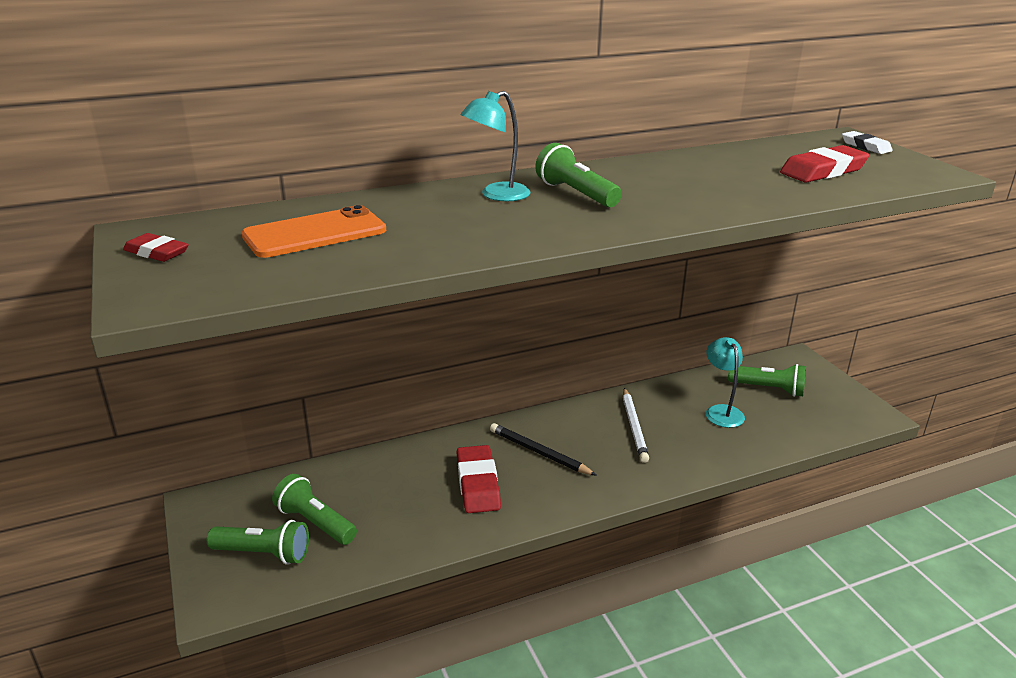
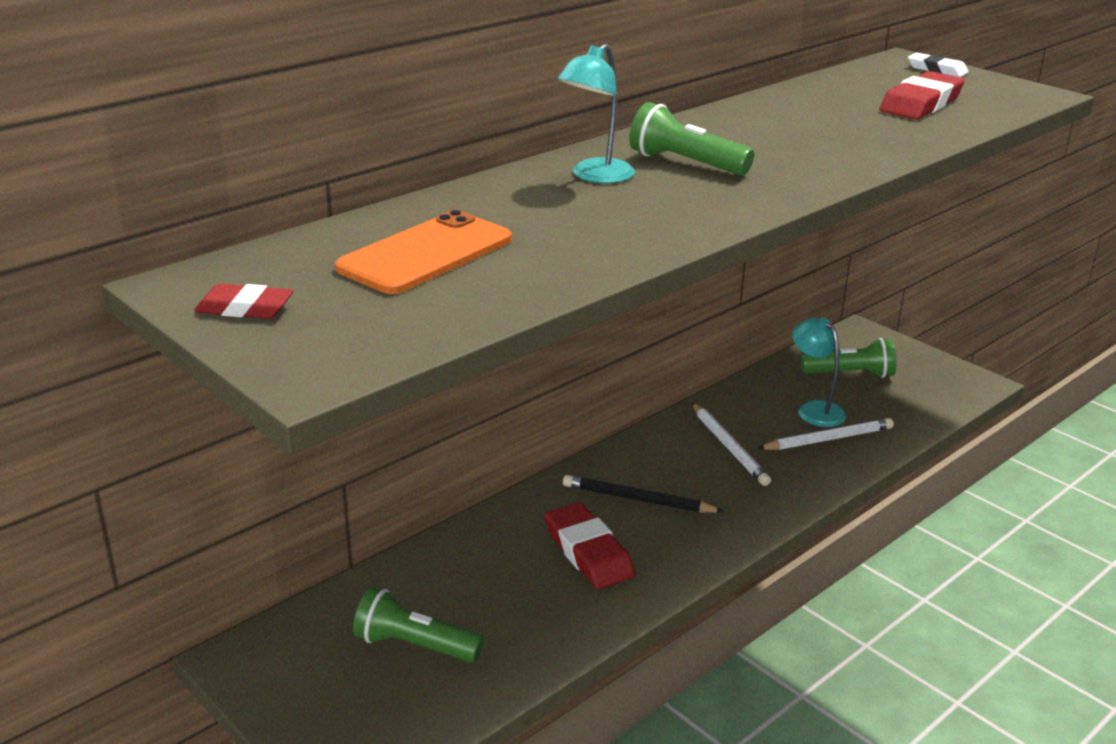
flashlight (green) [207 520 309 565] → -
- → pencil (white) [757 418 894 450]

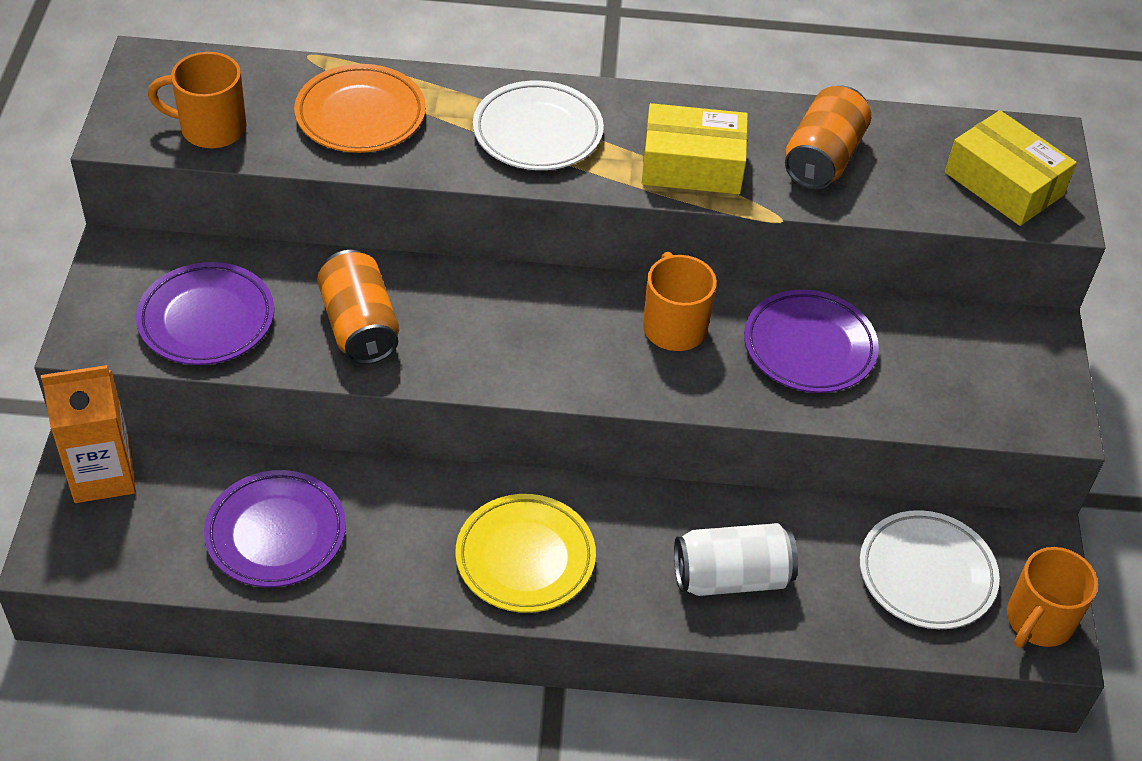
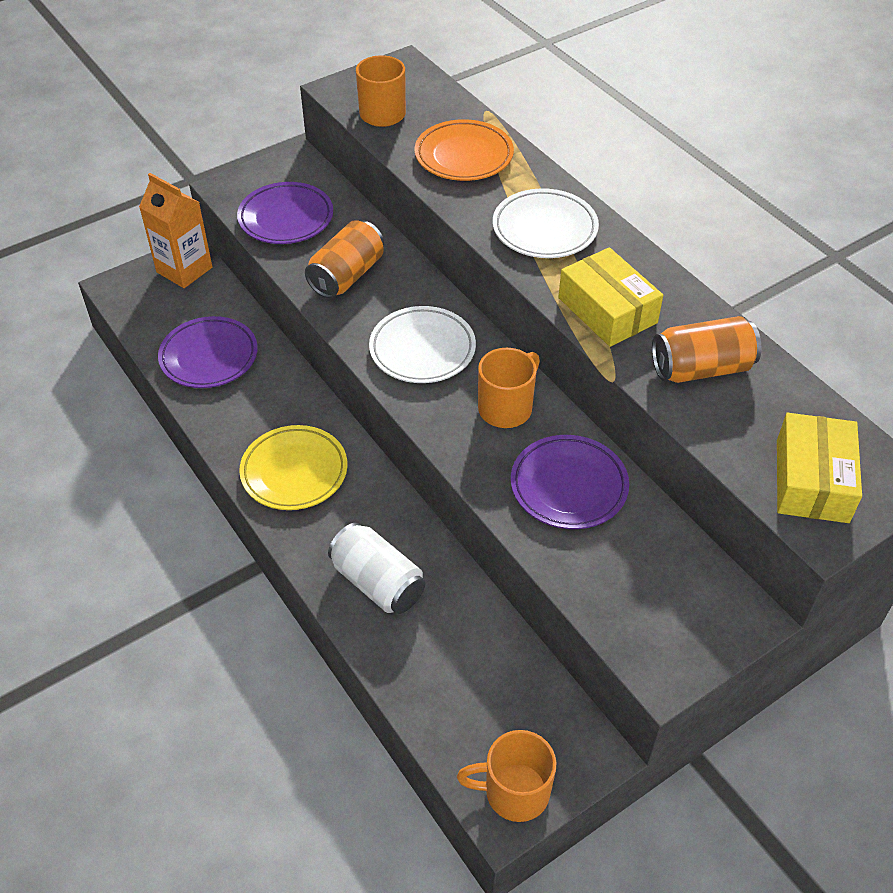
plate (white) [860 510 1000 629] → plate (white) [369 306 476 383], move

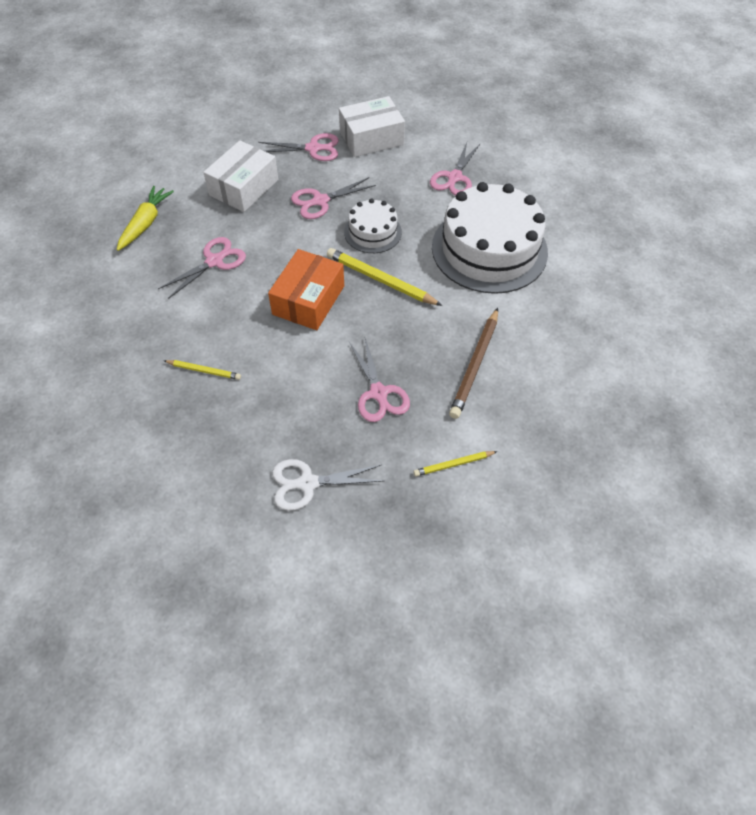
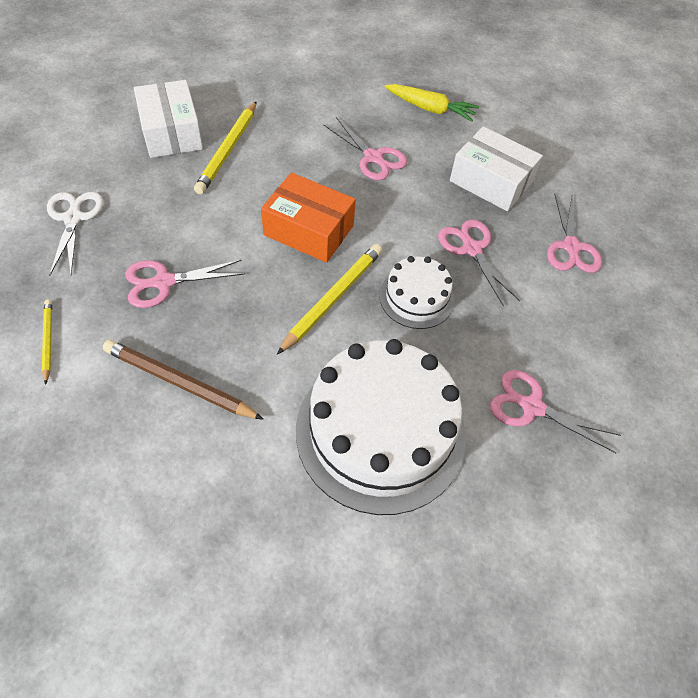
box (white) [339 96 405 157] → box (white) [134 80 203 158], move
pencil (yellow) [164 360 241 380] → pencil (yellow) [194 101 257 194], x1.77

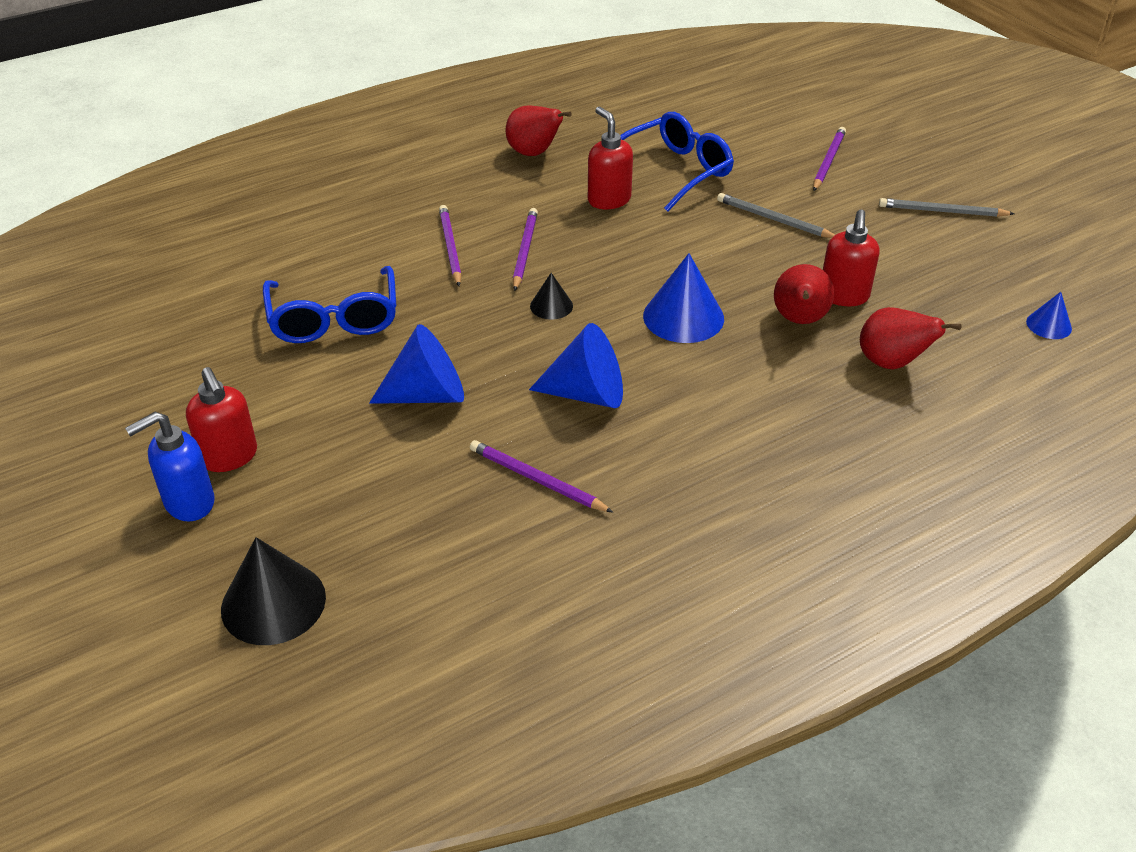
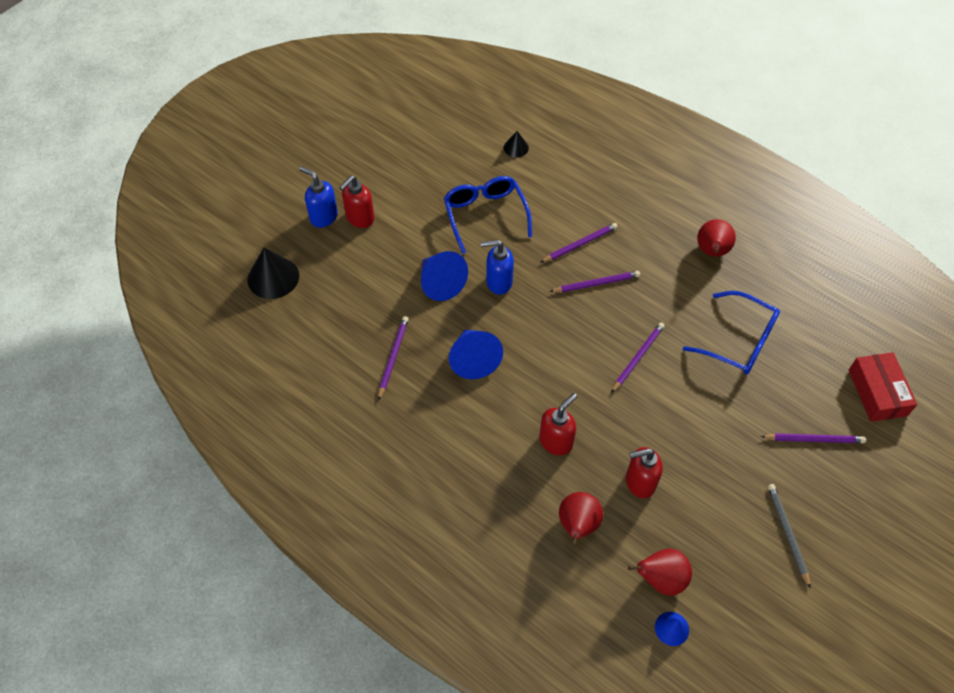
cone (blue) [643 253 724 343] → -
pencil (grey) [717 193 835 238] → -
- → soap dispenser (blue) [481 240 514 295]
- → pencil (purple) [611 322 665 393]
- → box (red) [849 352 917 422]
cone (black) [530 273 573 320] → cone (black) [504 131 529 157], move
soap dispenser (red) [588 107 633 209] → soap dispenser (red) [539 393 577 455], move
pear (red) [774 264 834 324] → pear (red) [628 549 692 596], move
glasses (blue) [263 266 396 343] → glasses (blue) [444 176 532 254], 105 degrees clockwise

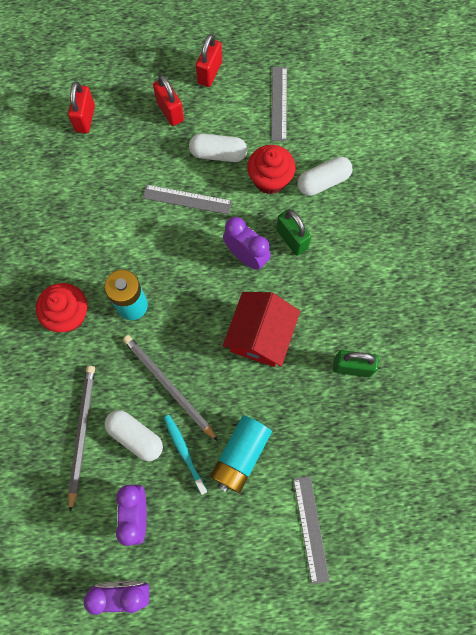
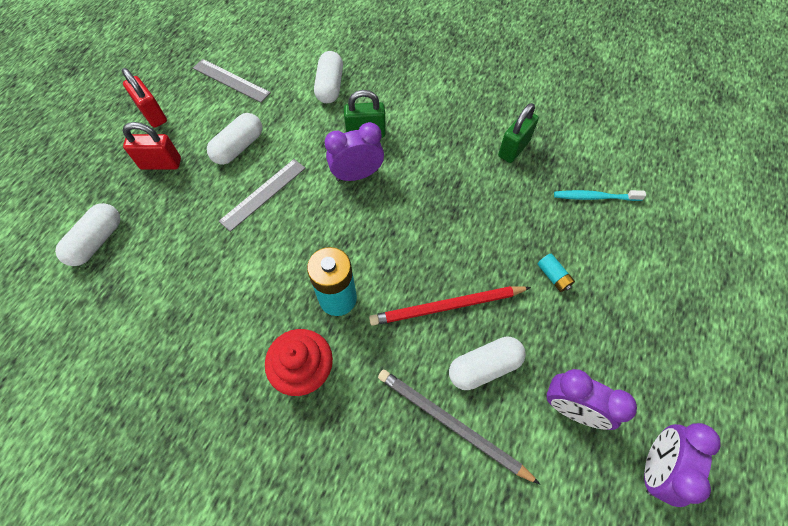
house (red) [223 292 300 367] → -
cupcake (red) [247 145 296 194] → -
ruler (grey) [293 476 330 584] → -
toothbrush (turquoise) [164 415 207 495] → toothbrush (turquoise) [554 190 646 201], move
padlock (red) [68 82 95 133] → capsule (white) [55 203 120 266]
pencil (grey) [123 335 218 441] → pencil (red) [369 286 531 326]
battery (turquoise) [210 416 272 493] → battery (turquoise) [538 254 575 292], x0.48

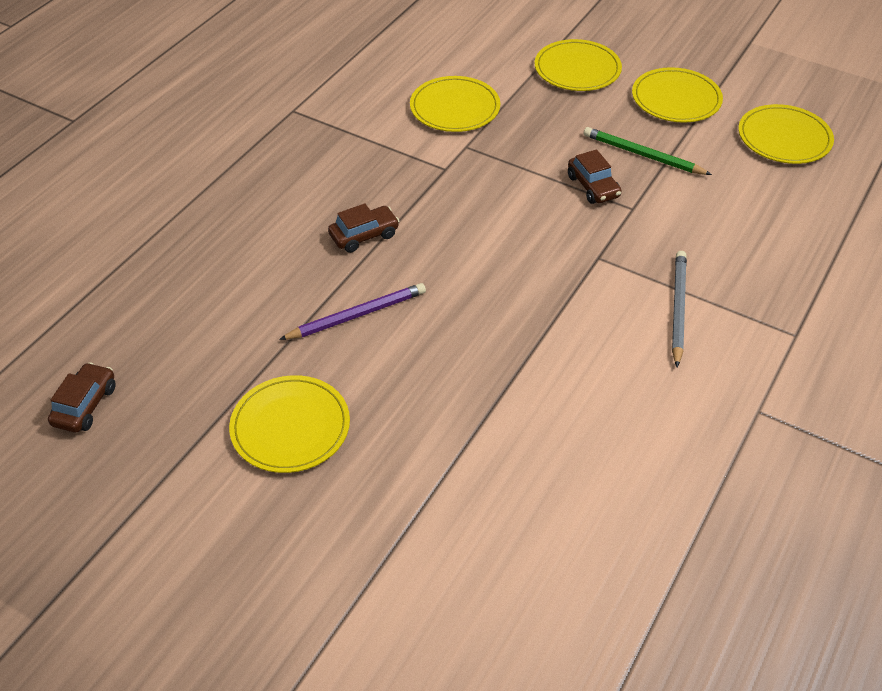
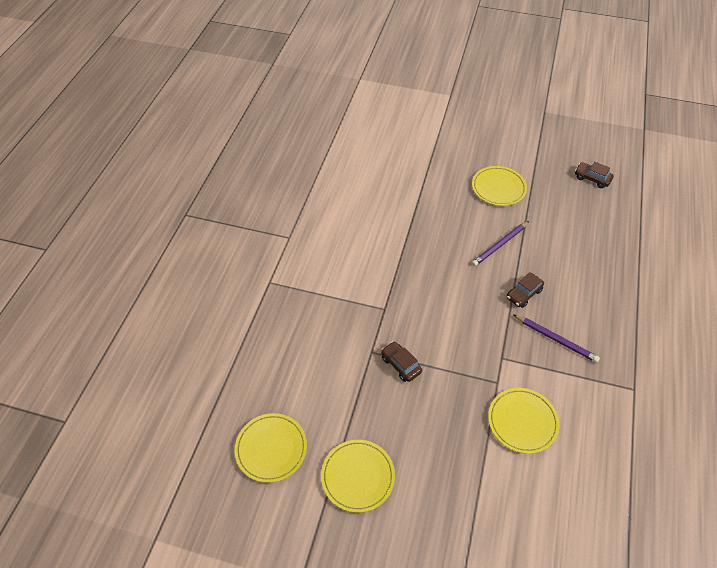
plate (yellow) [534 39 622 91] → -
pencil (green) [584 127 712 175] → -
pencil (grey) [672 251 687 367] → -
- → pencil (purple) [513 314 600 363]
car (brown) [48 362 116 433] → car (brown) [575 162 614 188], 120 degrees clockwise

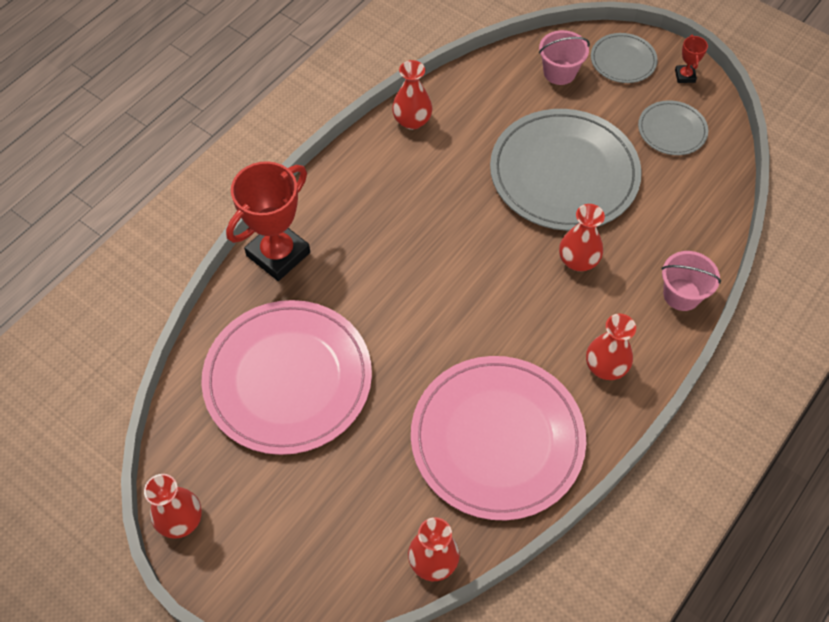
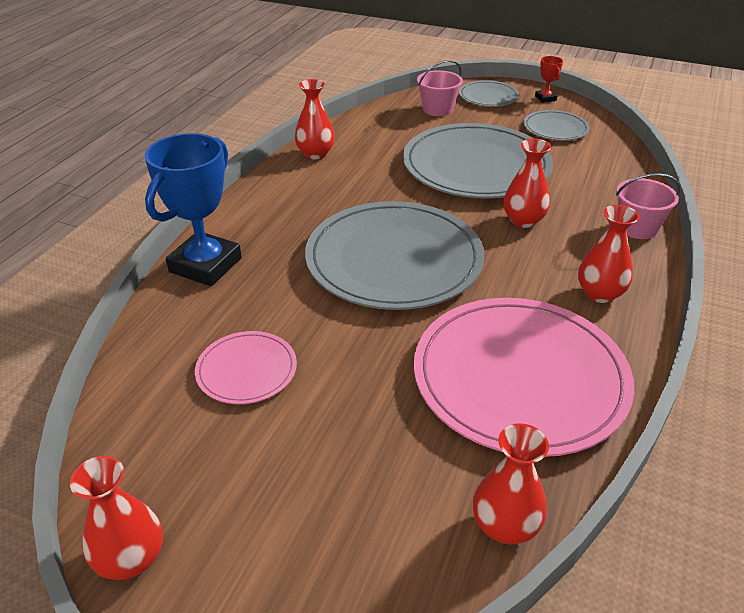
- → plate (grey) [305 201 484 310]
trophy (red) [226 161 310 281] → trophy (blue) [144 133 242 286]
plate (pink) [201 300 372 455] → plate (pink) [195 331 297 404], x0.48

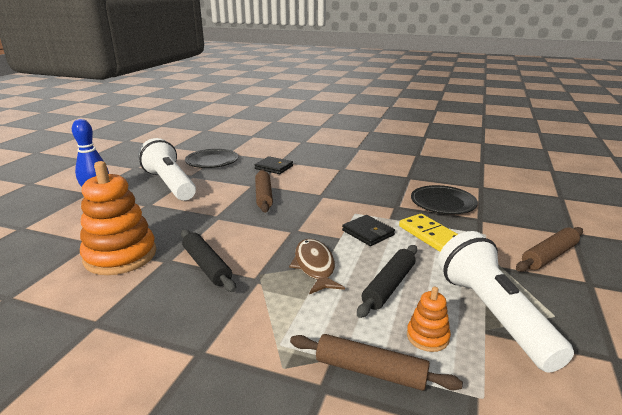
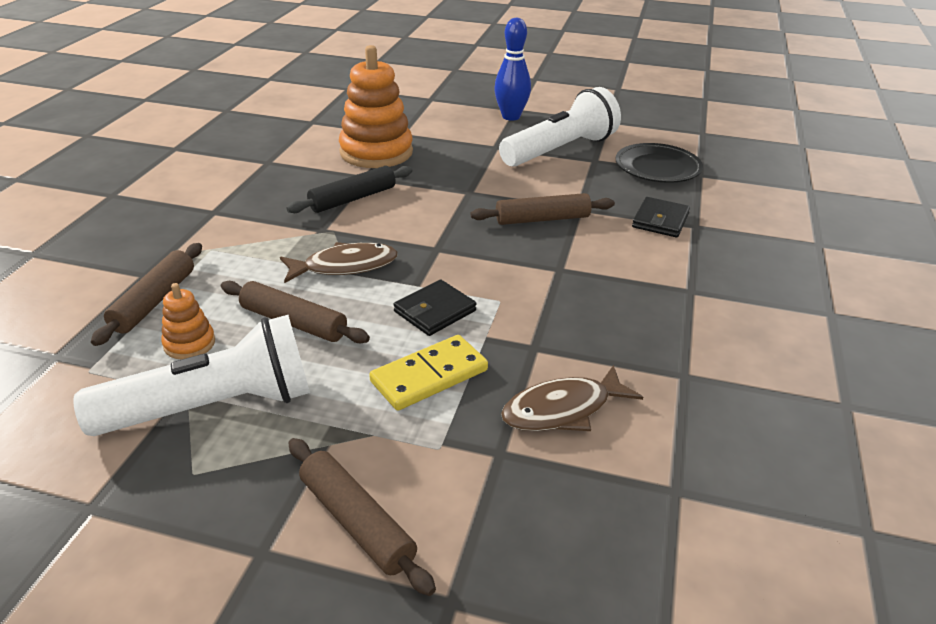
plate (black) [411 185 478 214] → fish (brown) [501 365 643 431]
rolling pin (black) [357 245 417 318] → rolling pin (brown) [221 281 370 343]

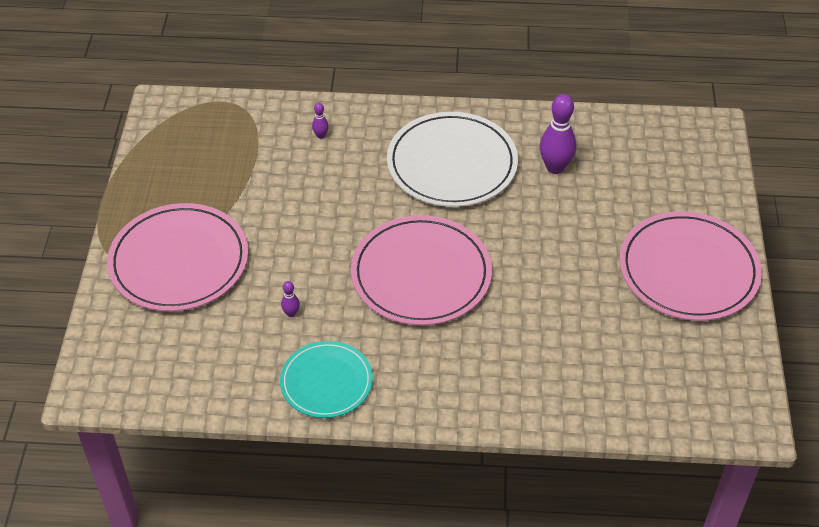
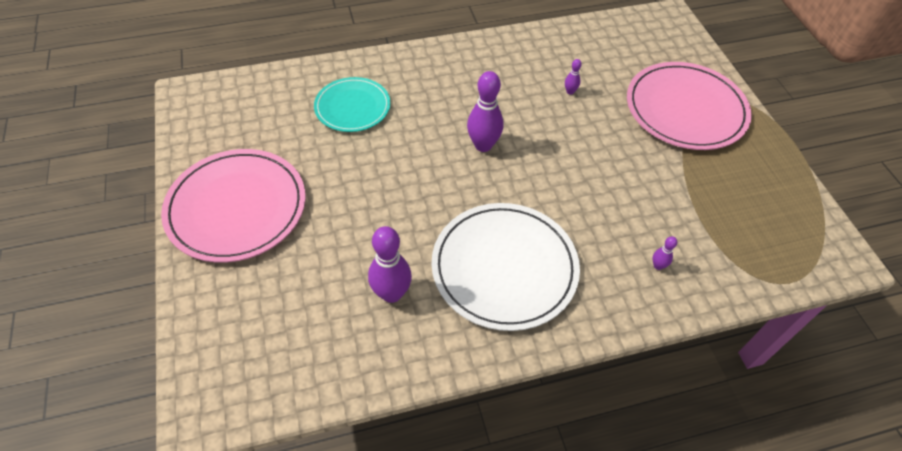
plate (turquoise) [280 341 373 418] → plate (turquoise) [314 77 390 132], move
plate (pink) [351 215 492 326] → bowling pin (purple) [467 71 504 152]

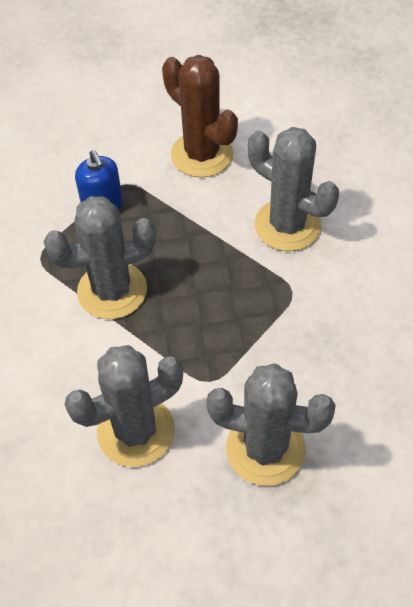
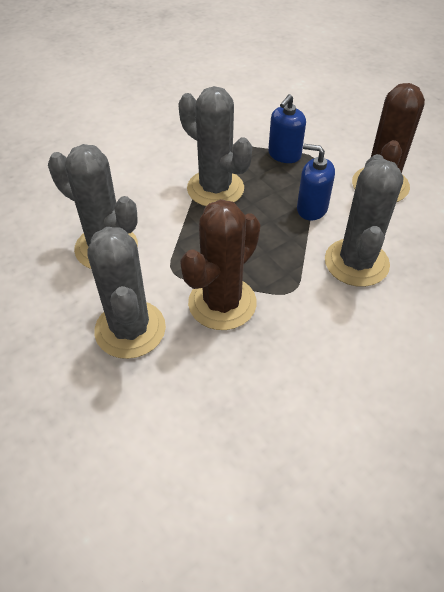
- → cactus (brown) [180 199 260 330]
- → soap dispenser (blue) [297 144 335 220]

